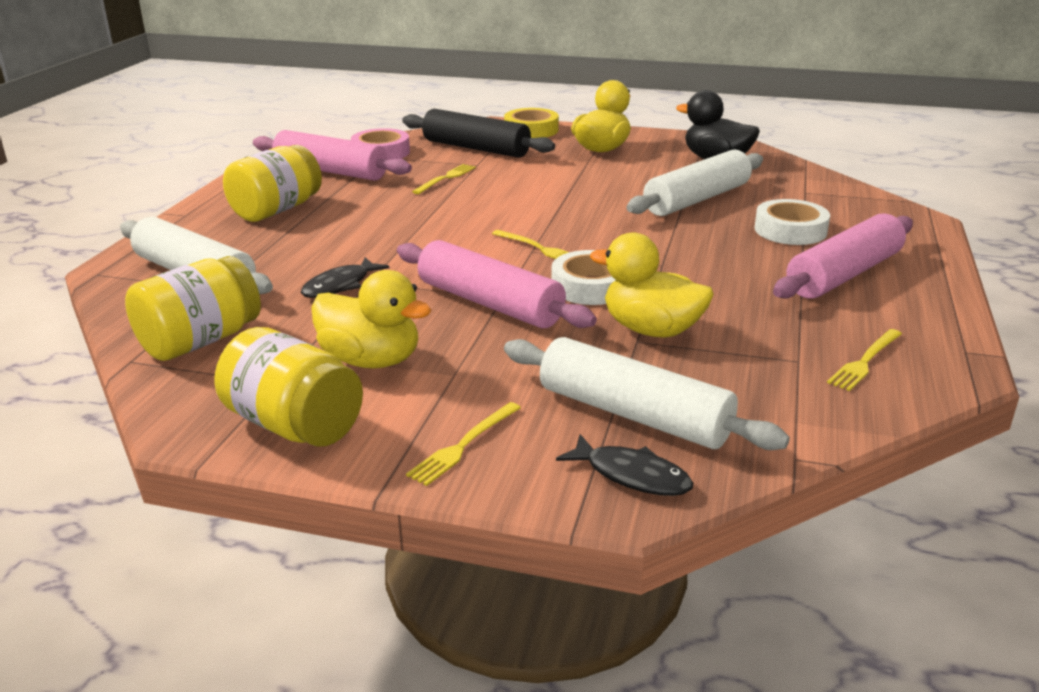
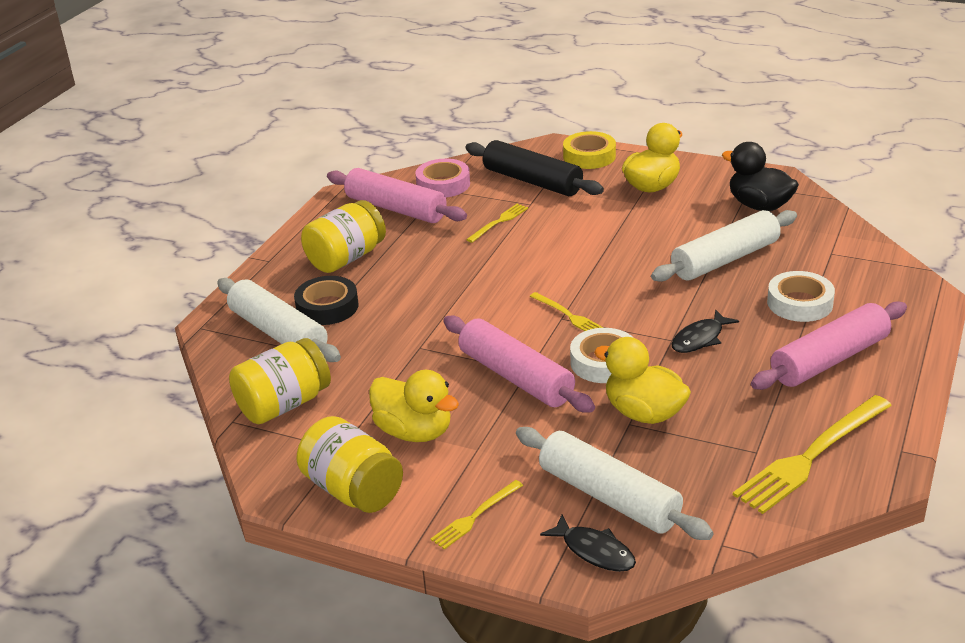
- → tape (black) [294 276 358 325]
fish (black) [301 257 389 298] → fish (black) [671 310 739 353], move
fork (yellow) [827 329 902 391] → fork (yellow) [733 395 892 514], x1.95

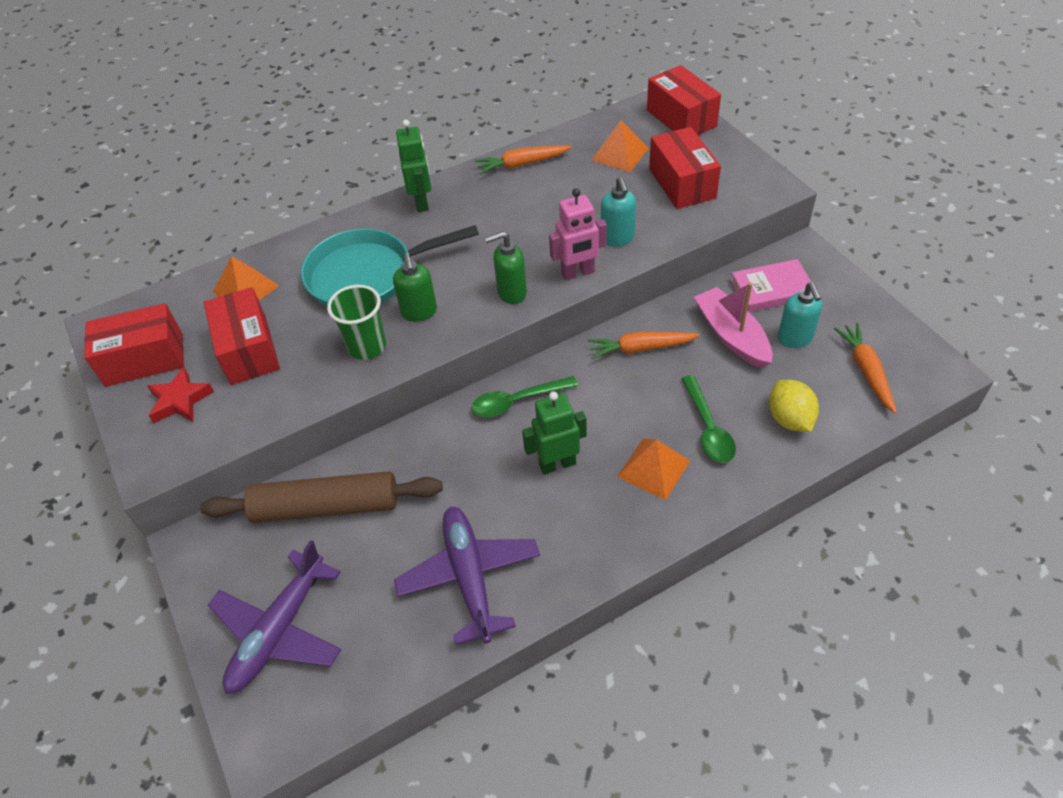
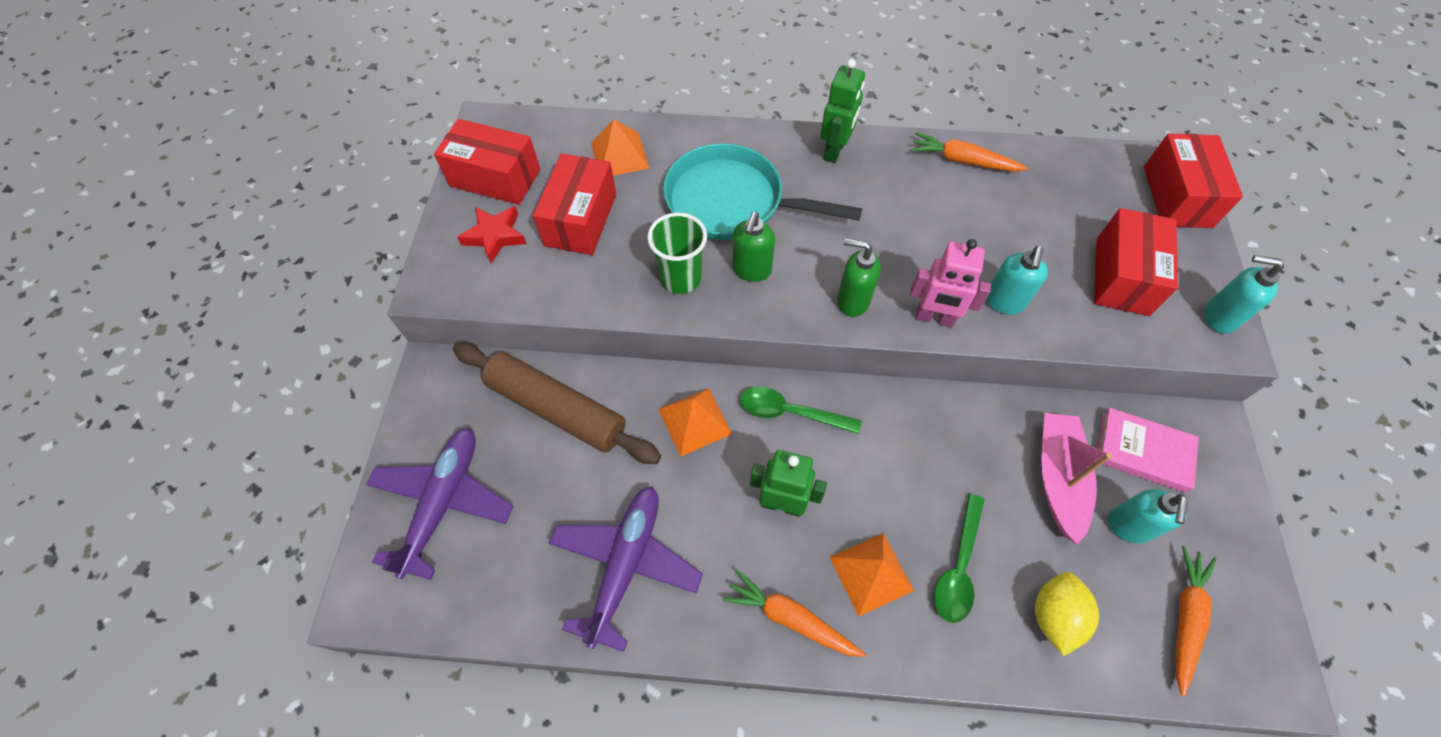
- → soap dispenser (turquoise) [1204 255 1284 334]
carrot (orange) [588 331 700 359] → carrot (orange) [723 570 866 657], move
pyramid (orange) [591 120 649 172] → pyramid (orange) [658 388 732 457], move
plane (purple) [208 540 342 694] → plane (purple) [366 428 513 580], 135 degrees clockwise

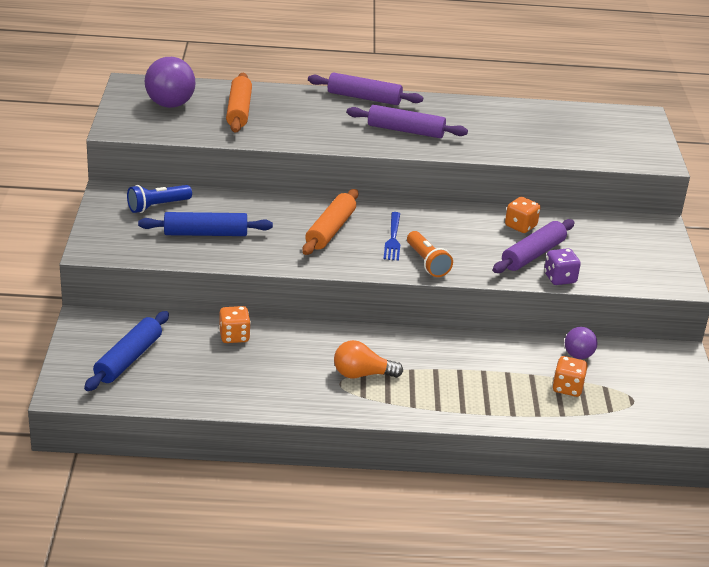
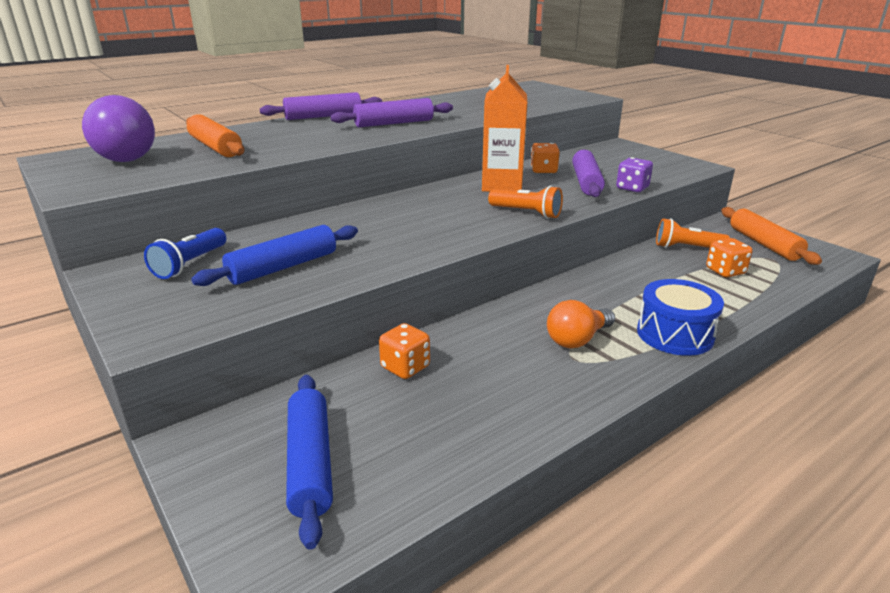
fork (blue) [384 212 400 261] → -
- → carton (orange) [482 65 527 192]
- → drum (blue) [637 279 724 356]
rolling pin (orange) [302 189 358 255] → rolling pin (orange) [721 207 822 265], move
ball (purple) [565 327 598 359] → flashlight (orange) [656 218 730 248]

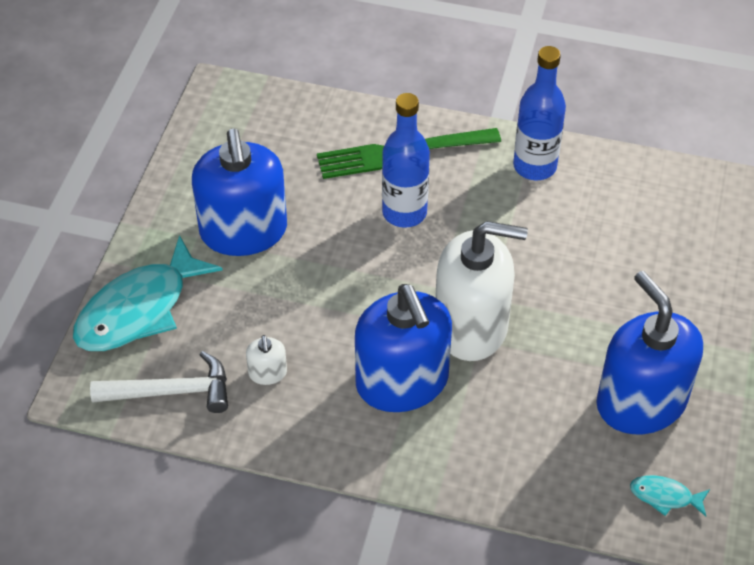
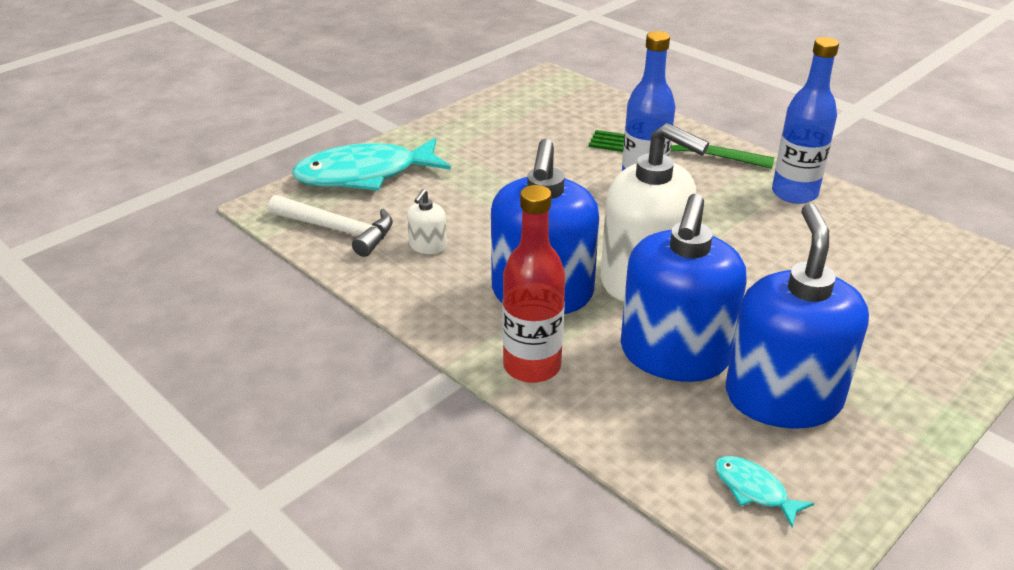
- → bottle (red) [502 185 565 383]
soap dispenser (blue) [192 129 287 256] → soap dispenser (blue) [620 194 747 382], move

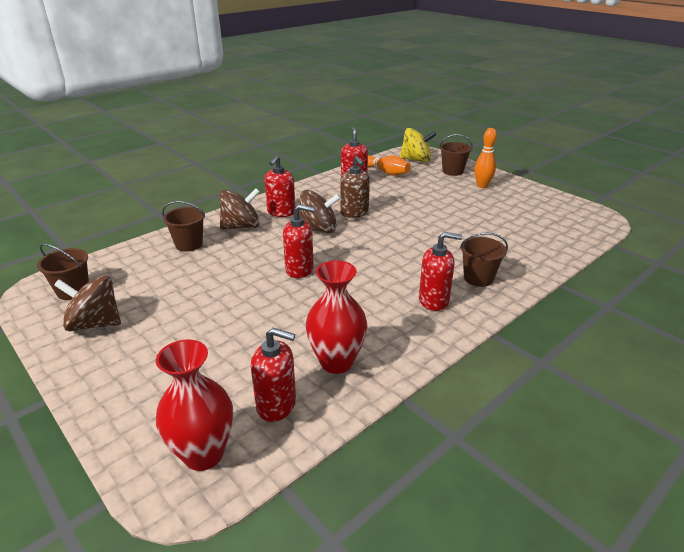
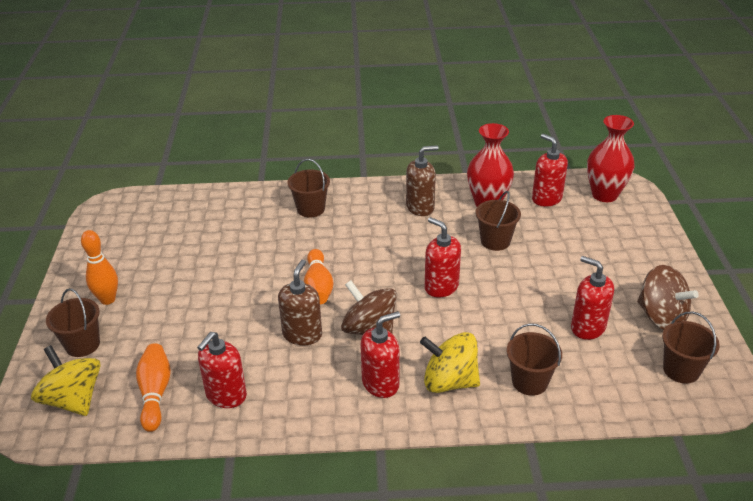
- → bowling pin (orange) [304 249 333 304]
- → soap dispenser (brown) [406 145 438 216]
- → bucket (brown) [476 191 521 251]
soap dispenser (red) [419 232 462 311] → soap dispenser (red) [571 256 614 340], move
spinning top (brown) [219 188 260 230] → spinning top (yellow) [420 332 480 393]

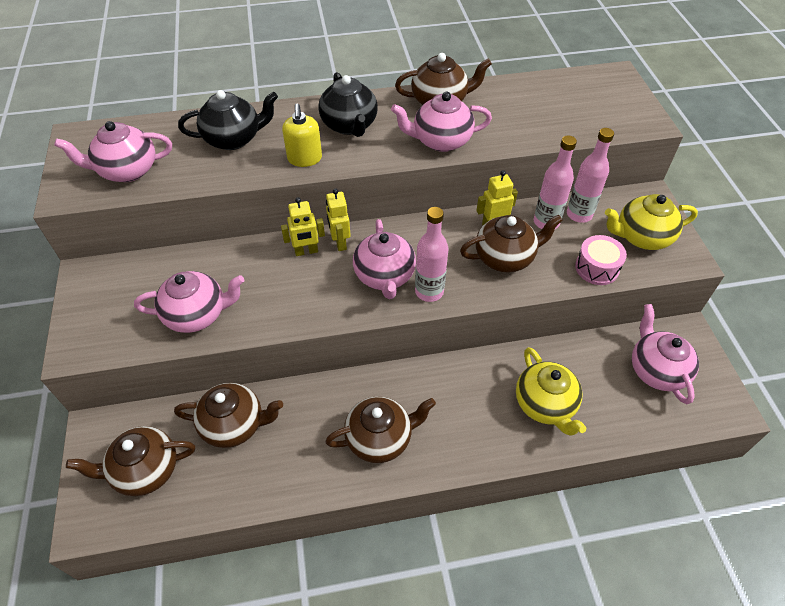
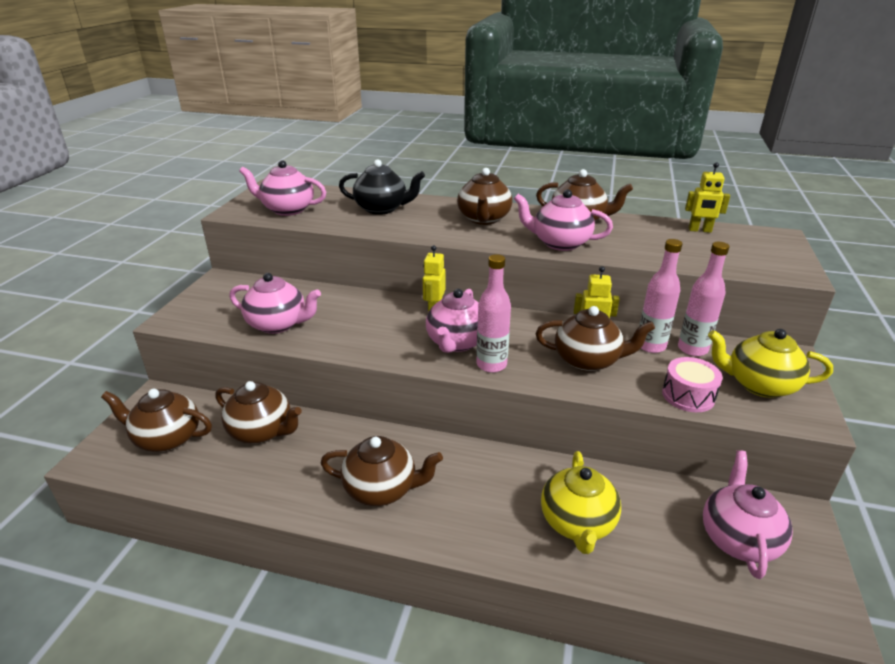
soap dispenser (yellow) [282 104 322 167] → -
robot (yellow) [281 197 325 256] → robot (yellow) [685 162 730 233], move
teapot (black) [318 72 378 137] → teapot (brown) [457 168 512 225]

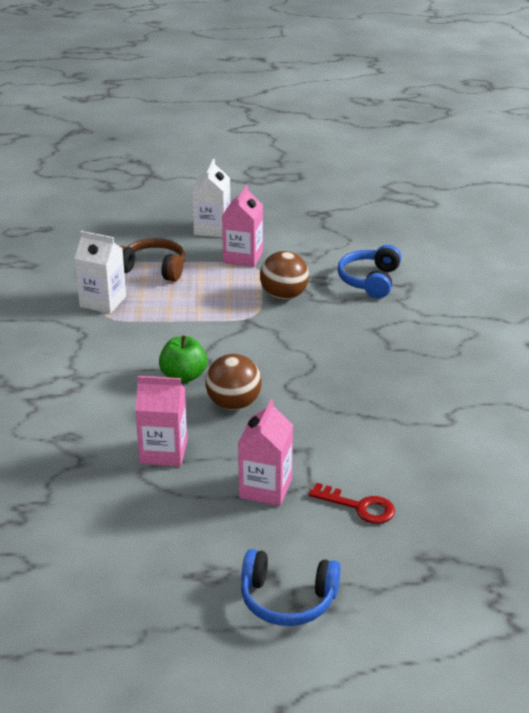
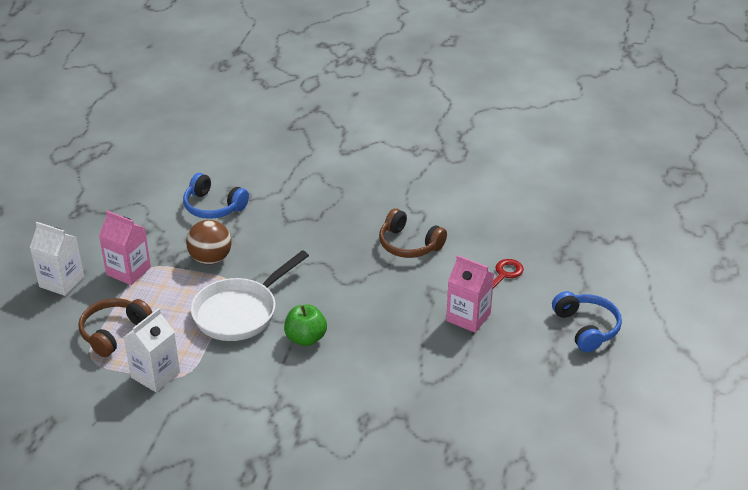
carton (pink) [135 376 187 466] → -
ball (brown) [205 354 262 410] → -
- → pan (white) [191 250 309 341]
- → headphones (brown) [379 208 447 258]
headphones (blue) [241 549 341 626] → headphones (blue) [552 291 622 352], 45 degrees counterclockwise

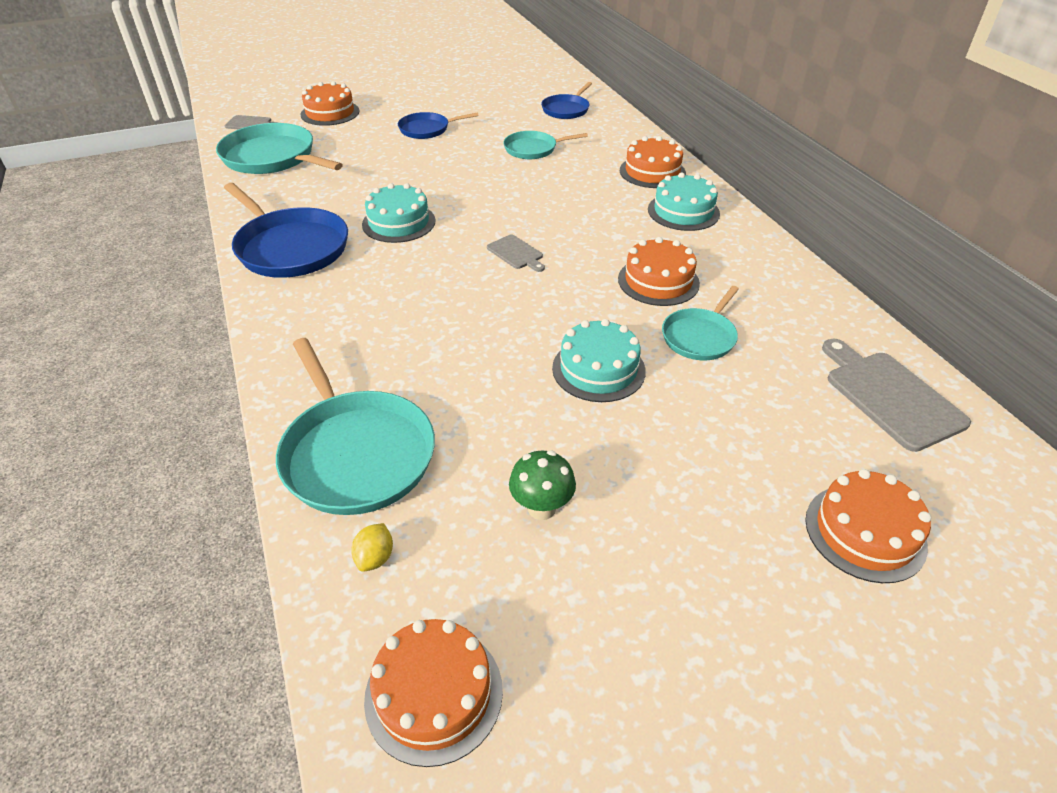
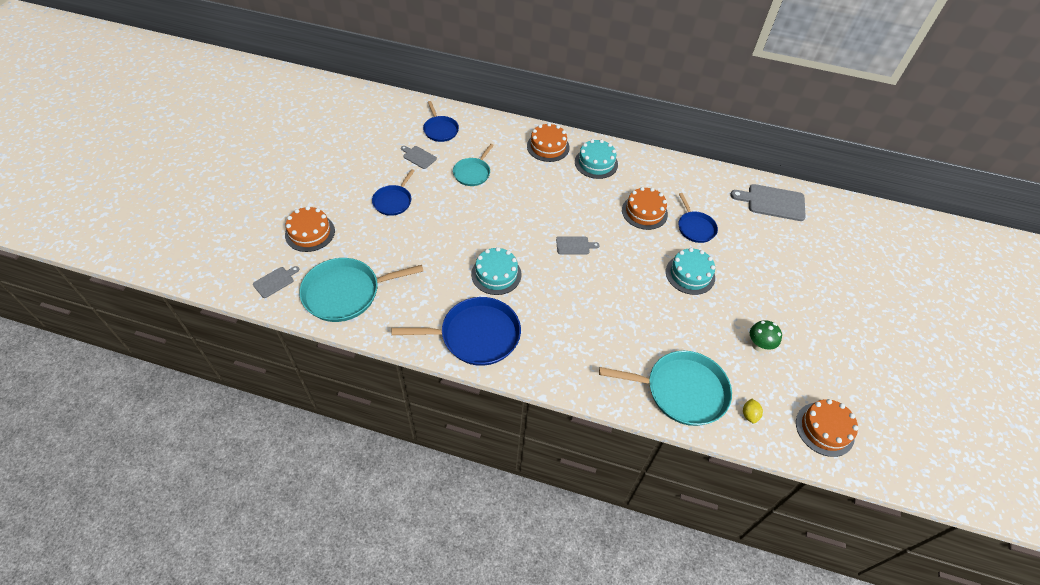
cake (orange) [805 469 931 583] → -
- → cutting board (grey) [401 146 437 169]
pan (turquoise) [662 286 739 360] → pan (blue) [679 193 718 243]
lemon (yellow) [351 523 393 572] → lemon (yellow) [743 398 763 423], 45 degrees clockwise

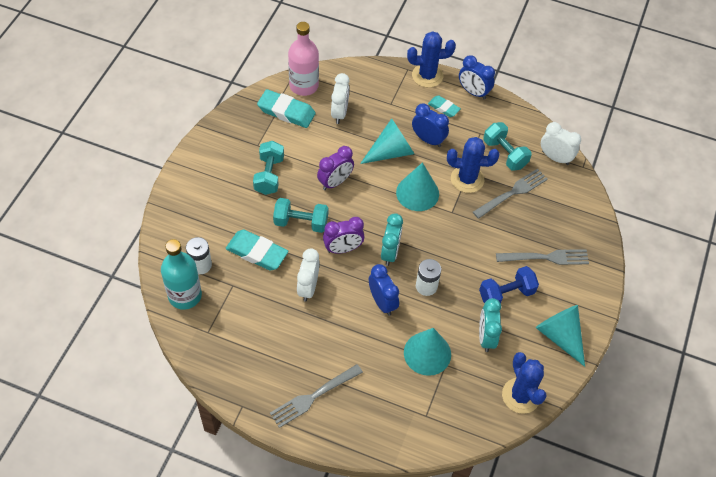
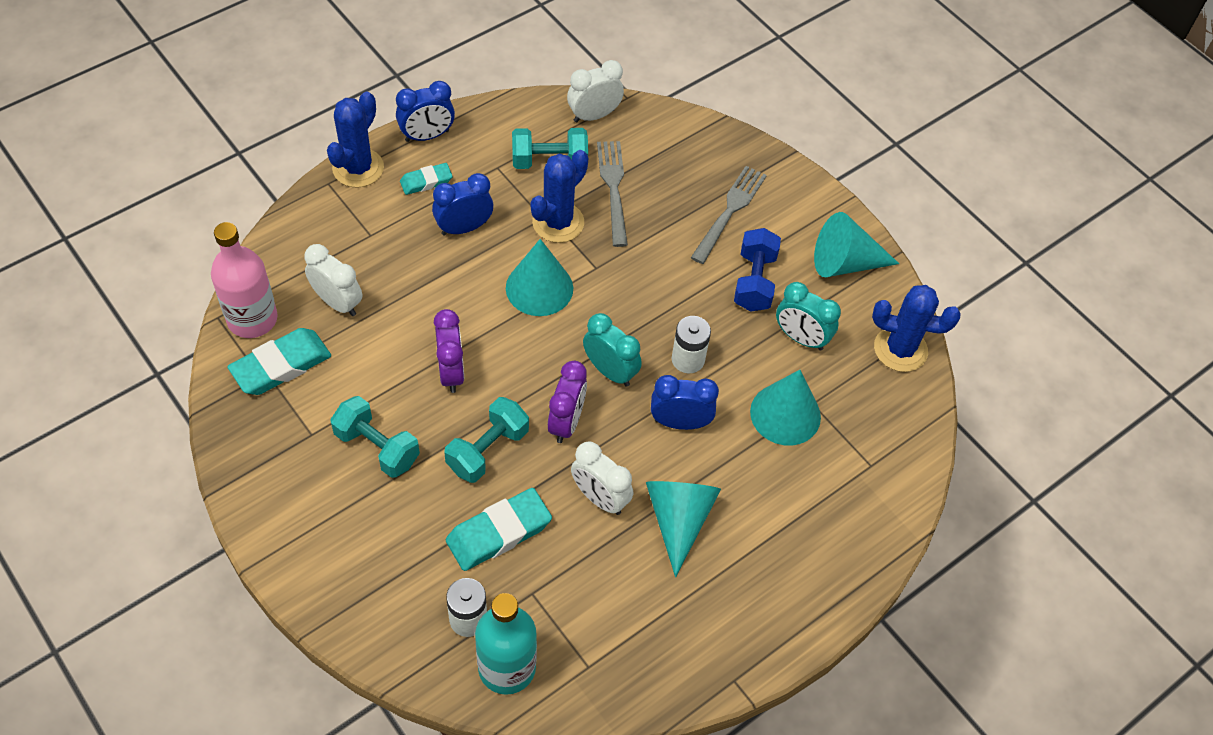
fork (grey) [270 364 363 428] → -
cone (turquoise) [360 118 414 164] → cone (turquoise) [646 481 721 577], move

